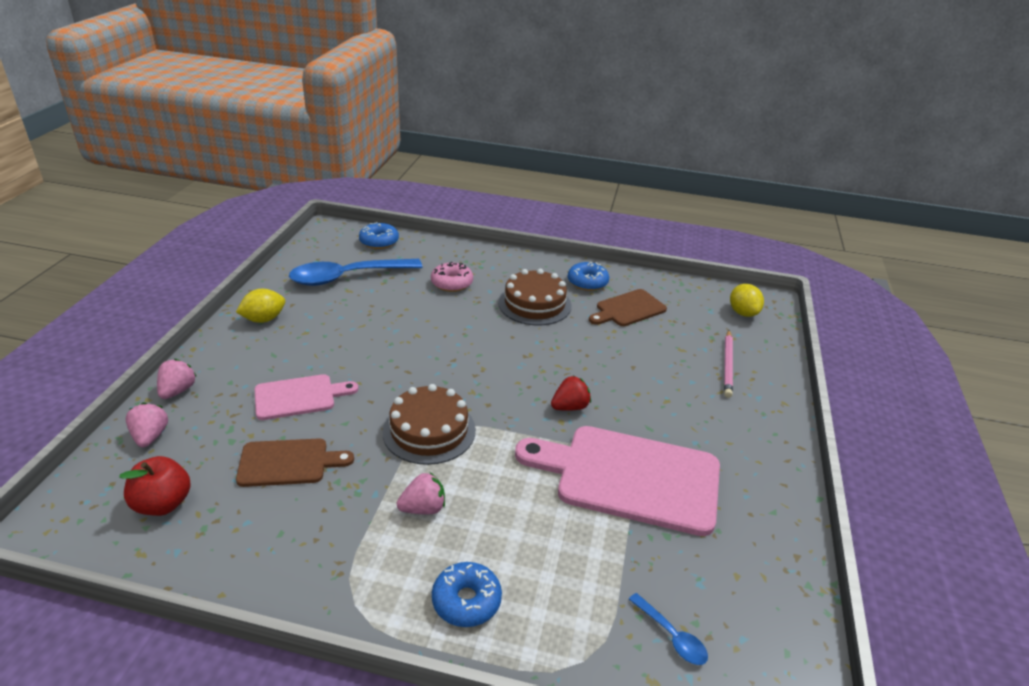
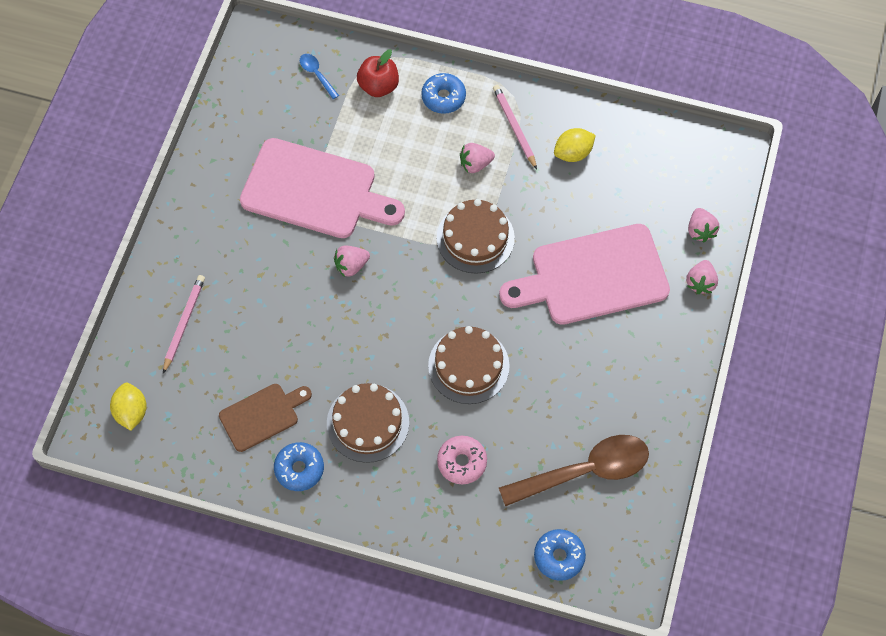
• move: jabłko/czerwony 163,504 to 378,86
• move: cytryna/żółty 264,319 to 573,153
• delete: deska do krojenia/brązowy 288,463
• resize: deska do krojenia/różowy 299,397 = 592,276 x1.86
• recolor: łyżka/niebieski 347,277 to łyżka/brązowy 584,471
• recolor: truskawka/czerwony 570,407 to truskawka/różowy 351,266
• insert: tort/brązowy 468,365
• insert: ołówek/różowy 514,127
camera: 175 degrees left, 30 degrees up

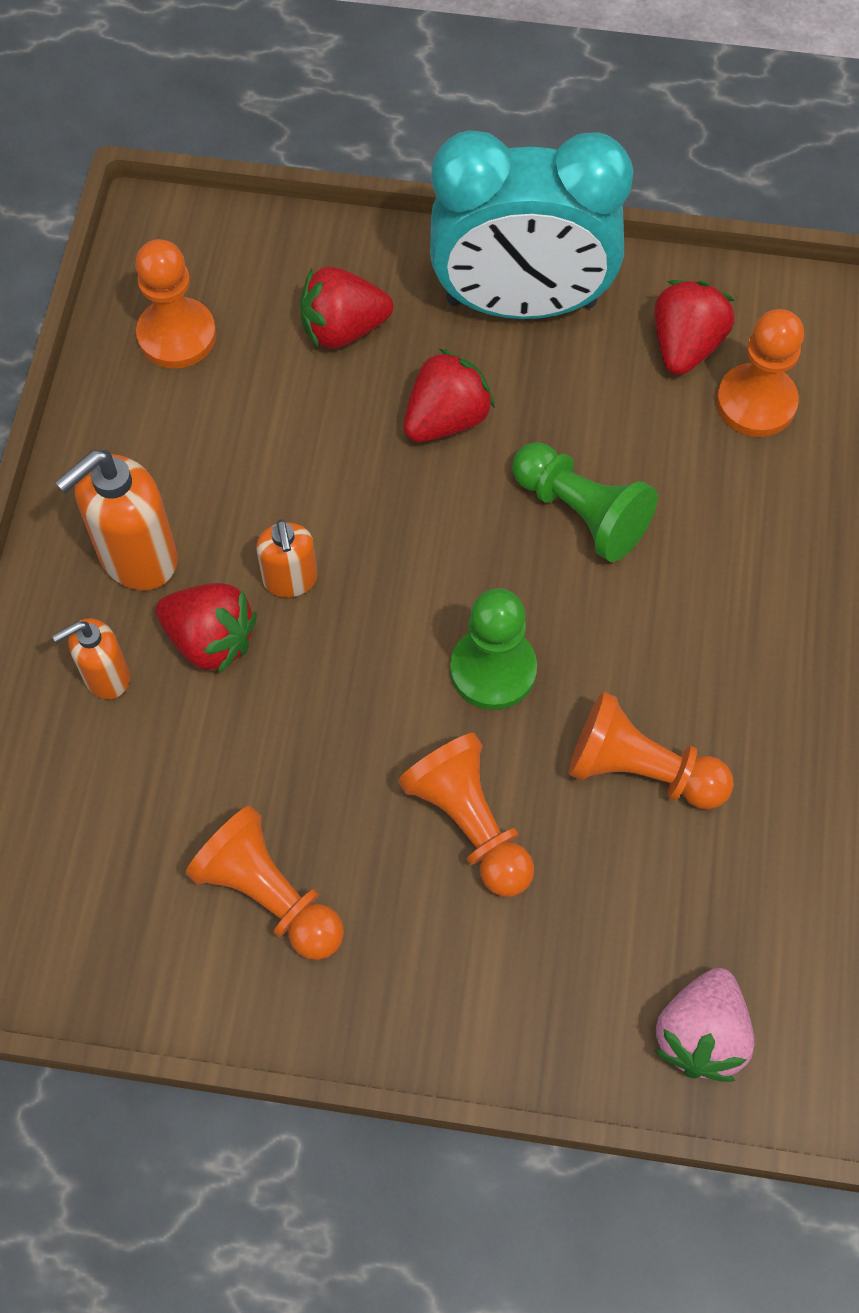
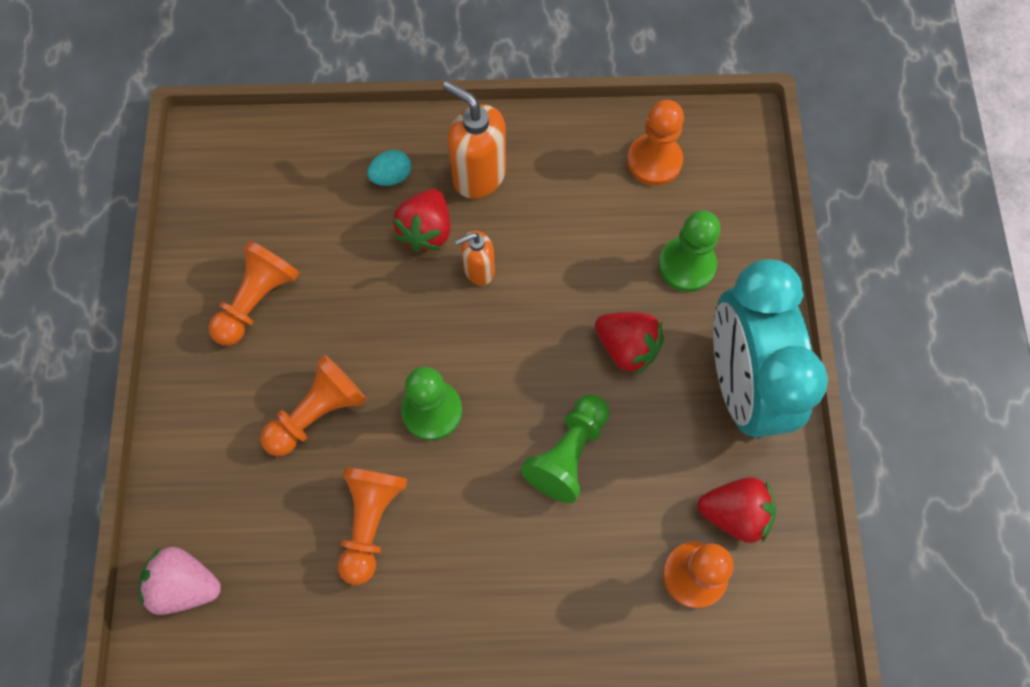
• replace: dozownik mydła/pomarańczowy 106,676 to jajko/turkusowy 391,177
• replace: truskawka/czerwony 343,329 to pionek/zielony 686,265
camera: 80 degrees right, 5 degrees up

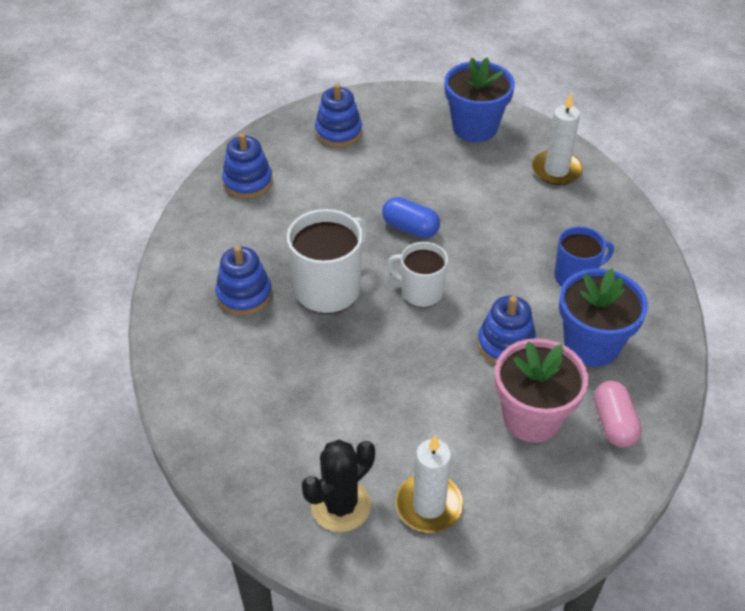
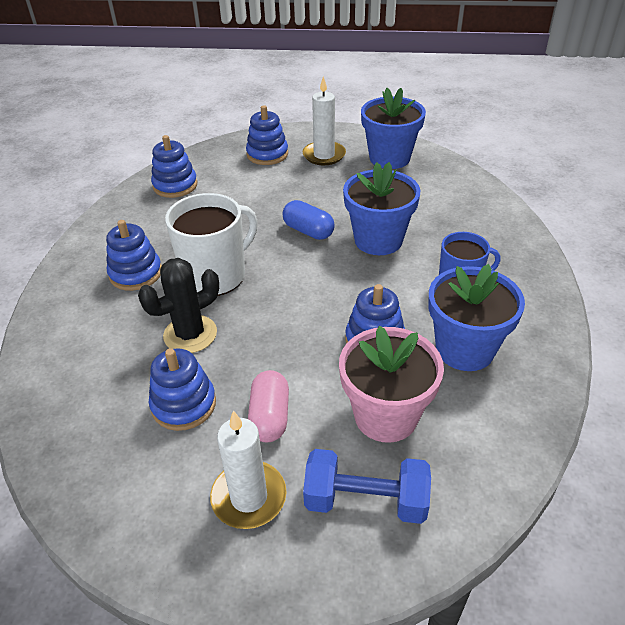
• move: kaktus/czarny 341,506 to 190,334
• delete: kubek/biały 421,292
• move: świeca/biały 556,170 to 324,155
• move: kapsułka/różowy 614,423 to 270,417
• insert: zabawka nakładanka/niebieski 184,404
• insert: hantel/niebieski 365,500
• insert: doniczka/niebieski 378,240
camera: 10 degrees right, 5 degrees down

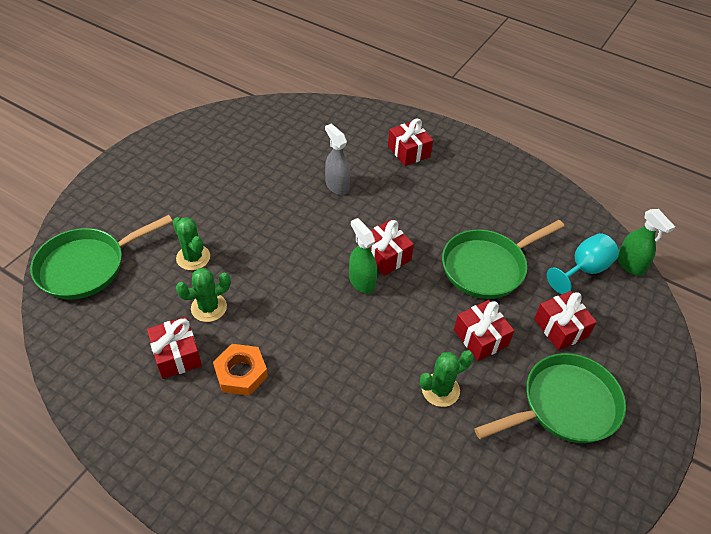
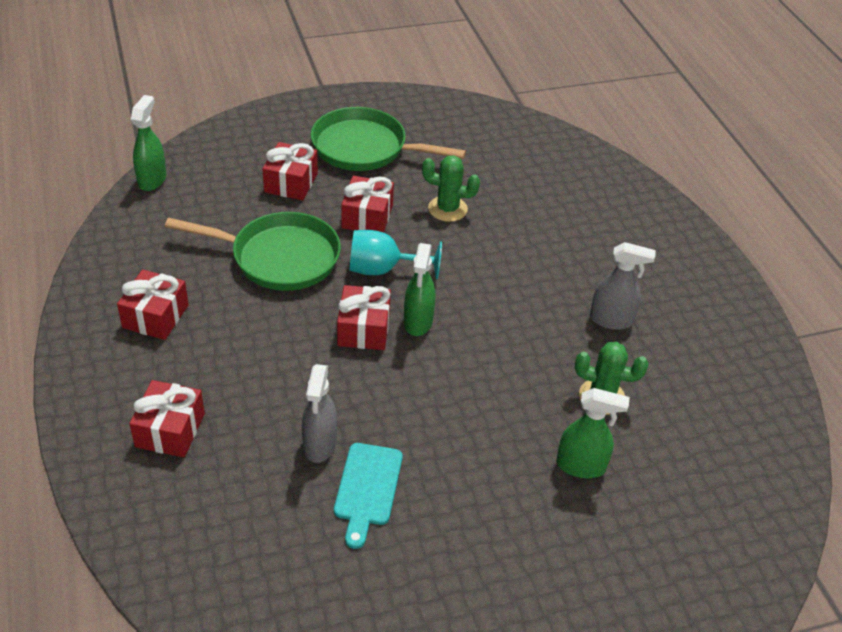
• delete: patelnia/zielony 87,266
• move: prezent/czerwony 177,355 to 156,316
• replace: kaktus/zielony 193,257 to spryskiwacz/zielony 581,466
• replace: nakrętka/pomarańczowy 241,373 to spryskiwacz/szary 611,320
• move: kielich/turkusowy 583,270 to 383,269
• insert: deska do krojenia/turkusowy 367,489
camera: 140 degrees left, 5 degrees down

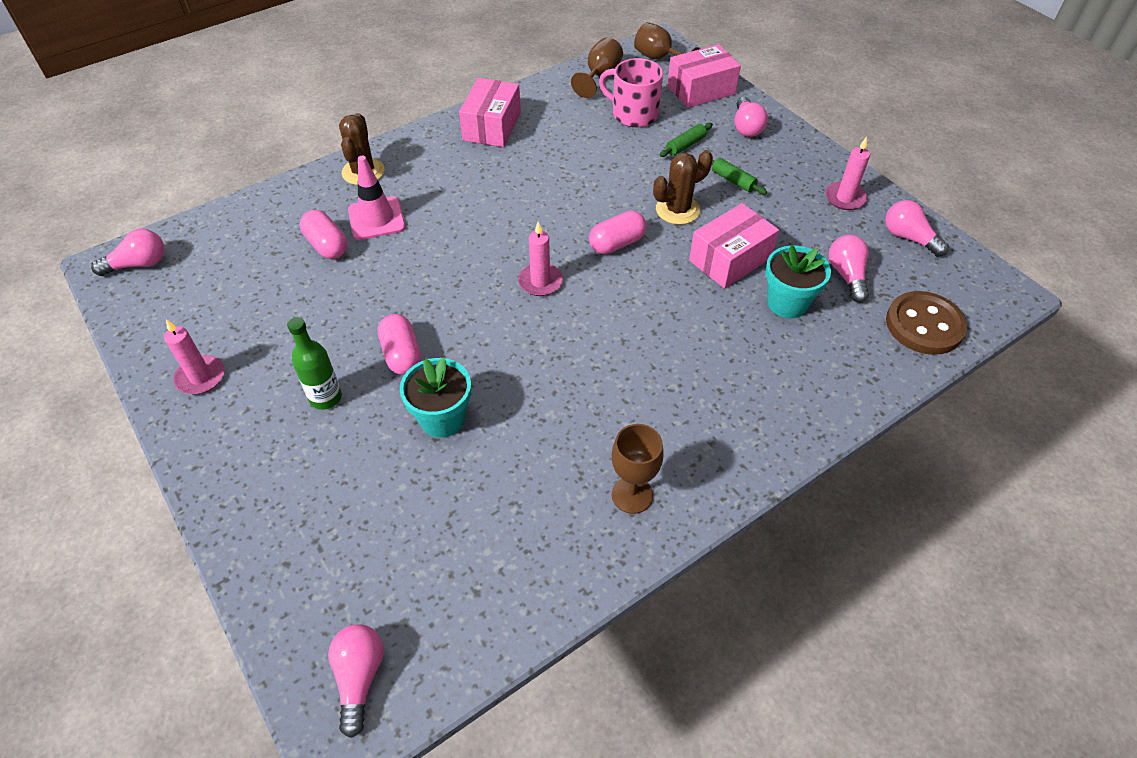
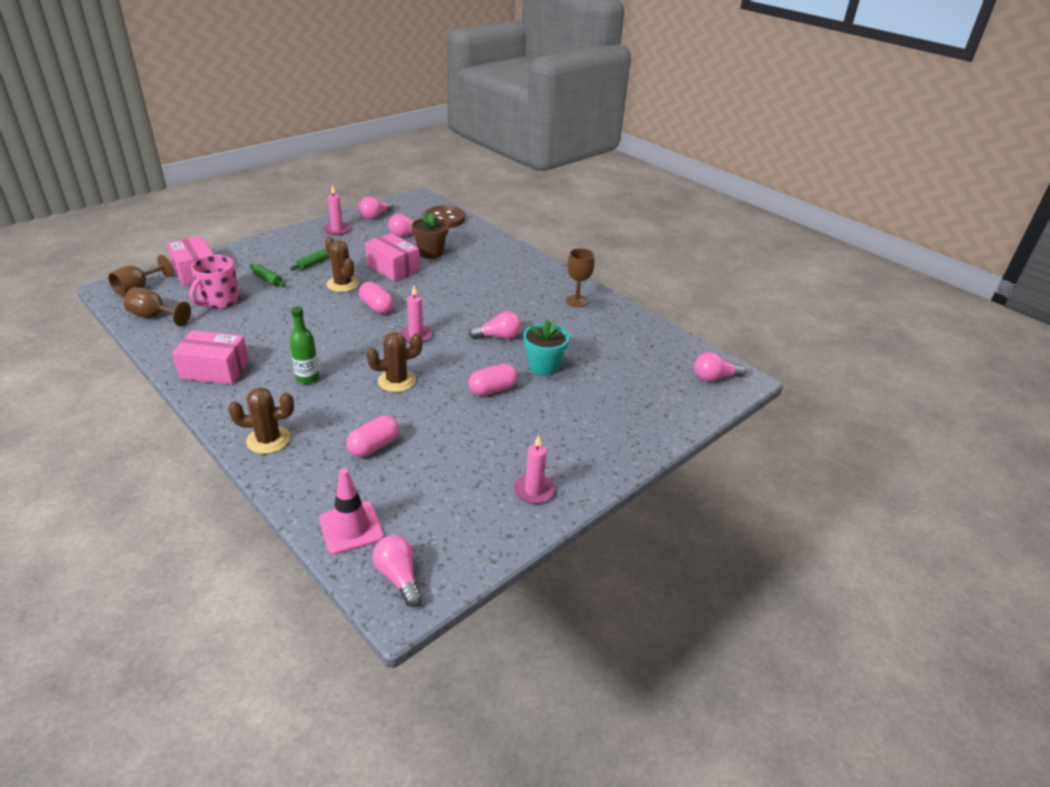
• move: butelka/zielony 325,397 to 307,378
• move: pachołek/różowy 376,218 to 351,528
• move: żarówka/różowy 746,127 to 498,336
• recolor: doniczka/turkusowy 787,303 to doniczka/brązowy 430,253
• insert: kaktus/brązowy 397,381
camera: 100 degrees left, 15 degrees down

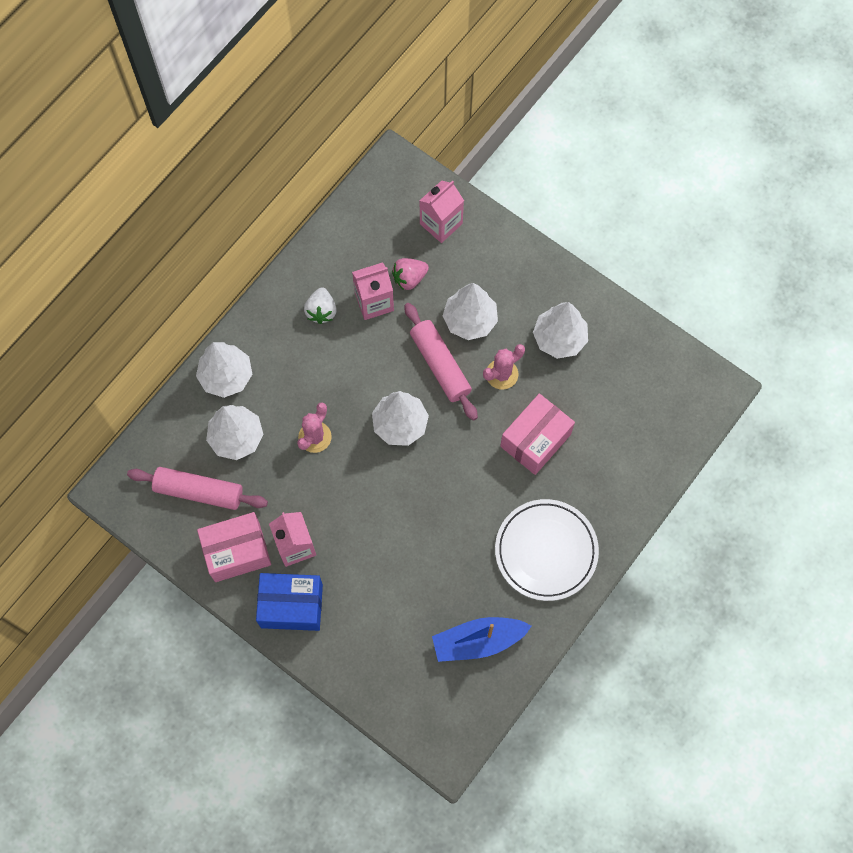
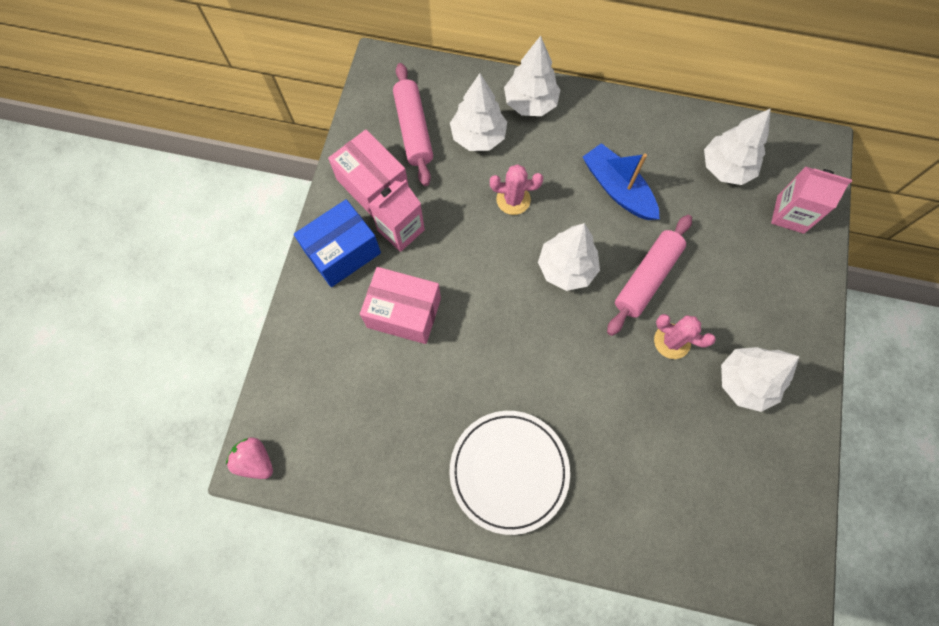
• rotate: pudełko/niebieski 291,606 = 342,252 75 degrees clockwise
• delete: truskawka/biały 321,311
• delete: karton mleka/różowy 374,302
• move: truskawka/różowy 409,278 to 255,461
• move: łódka/niebieski 478,641 to 617,189
• move: drzewko/biały 470,320 to 726,168
• move: pudełko/różowy 535,440 to 404,313
camera: 65 degrees right, 0 degrees up

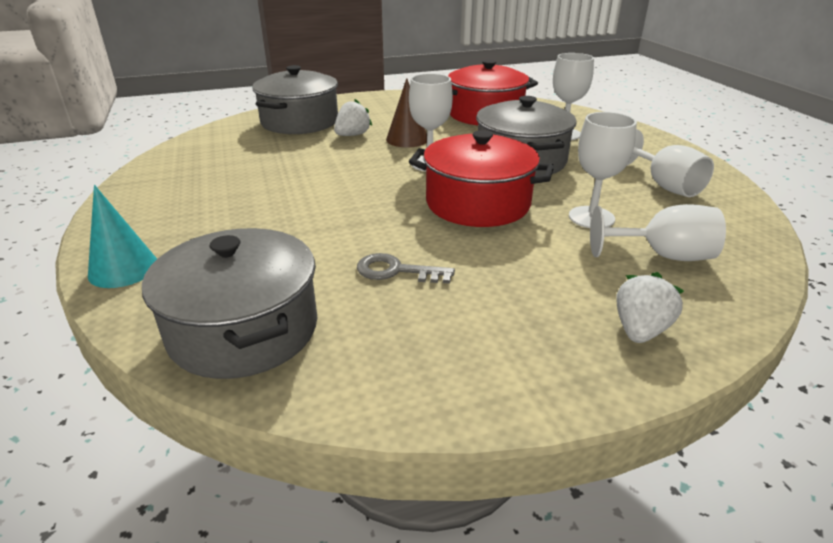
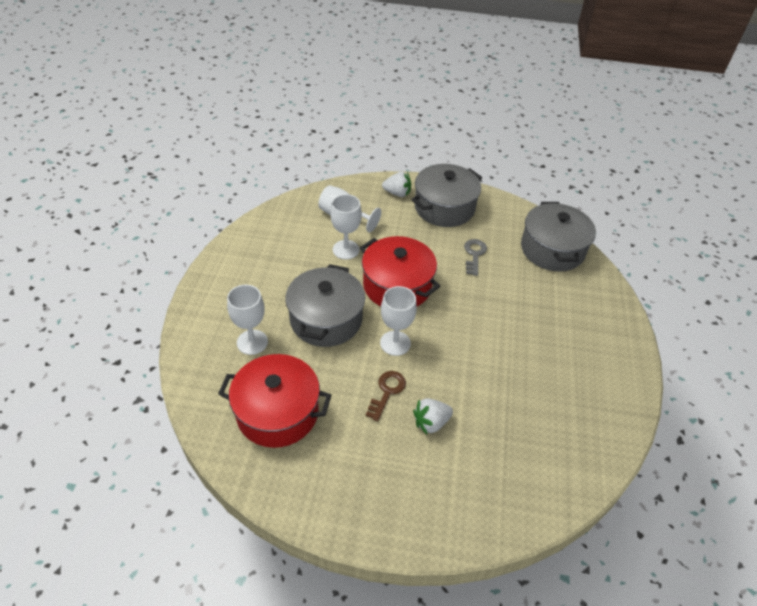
• delete: stożek/turkusowy 123,269
• move: garnek/szary 299,122 to 444,208
• rotate: klucz/szary 396,271 = 474,255 120 degrees counterclockwise
• replace: stożek/brązowy 407,139 to klucz/brązowy 387,392
• rotate: truskawka/biały 640,330 = 397,193 135 degrees counterclockwise
• delete: kielich/biały 664,185
camera: 155 degrees left, 15 degrees up

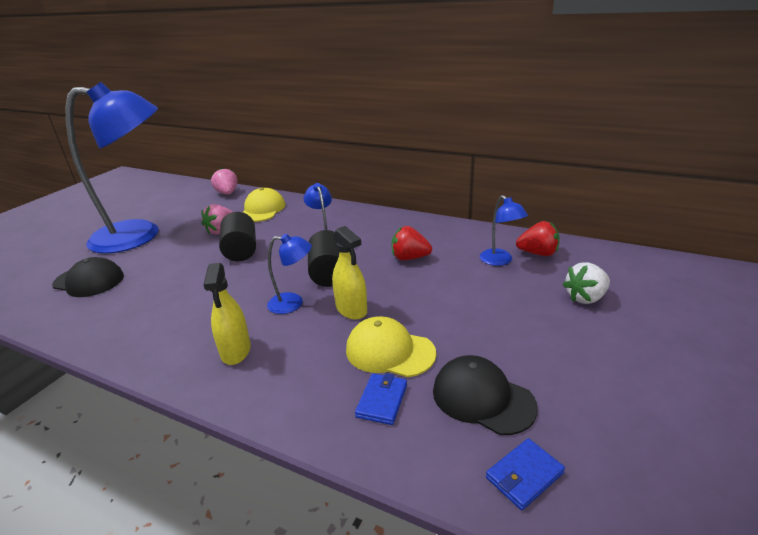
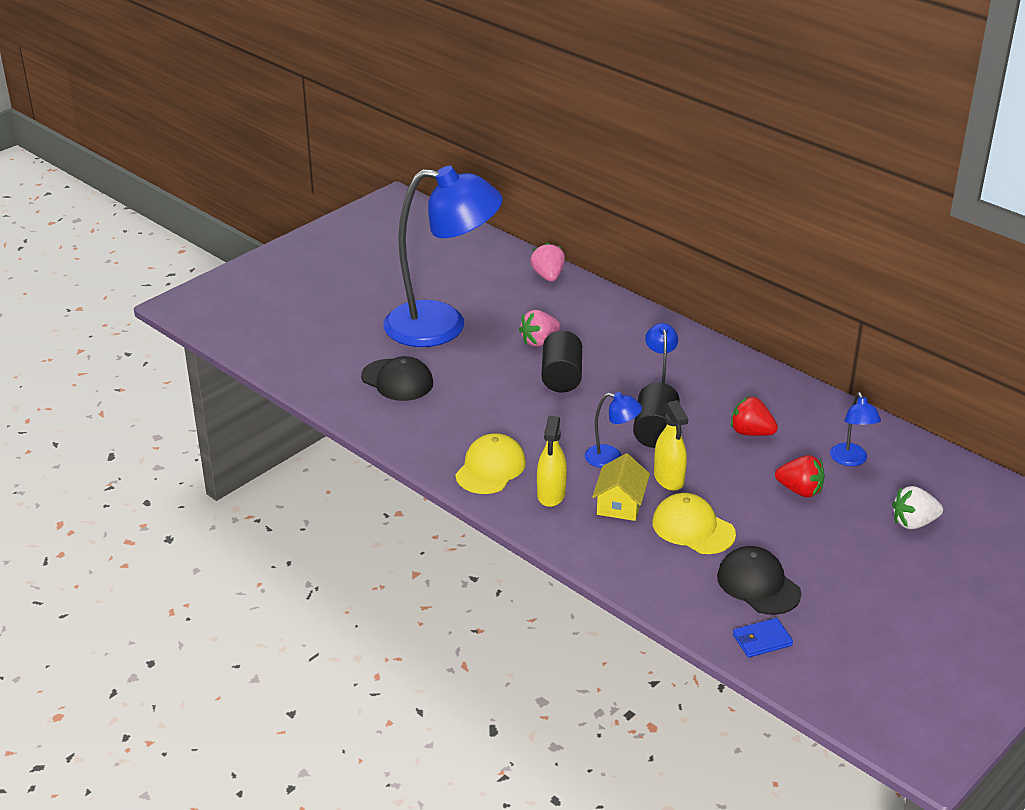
• move: czapka/żółty 262,210 to 490,468
• delete: portfel/niebieski 382,400
• move: truskawka/czerwony 538,253 to 800,490
• insert: domek/żółty 620,503
camera: 15 degrees right, 5 degrees up

